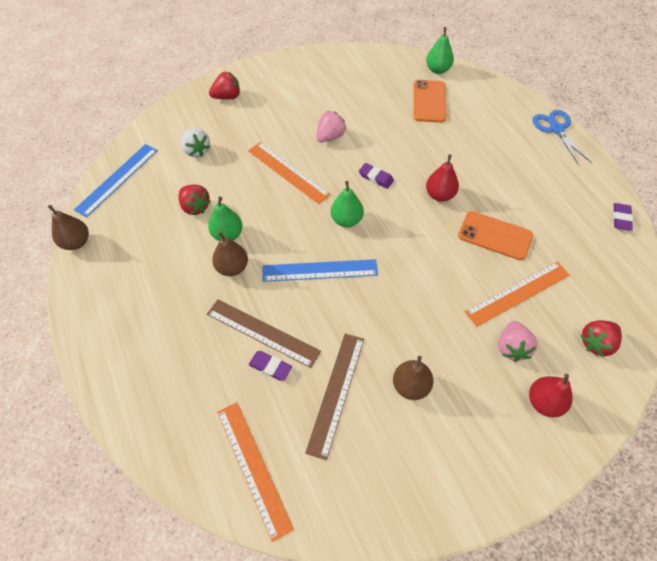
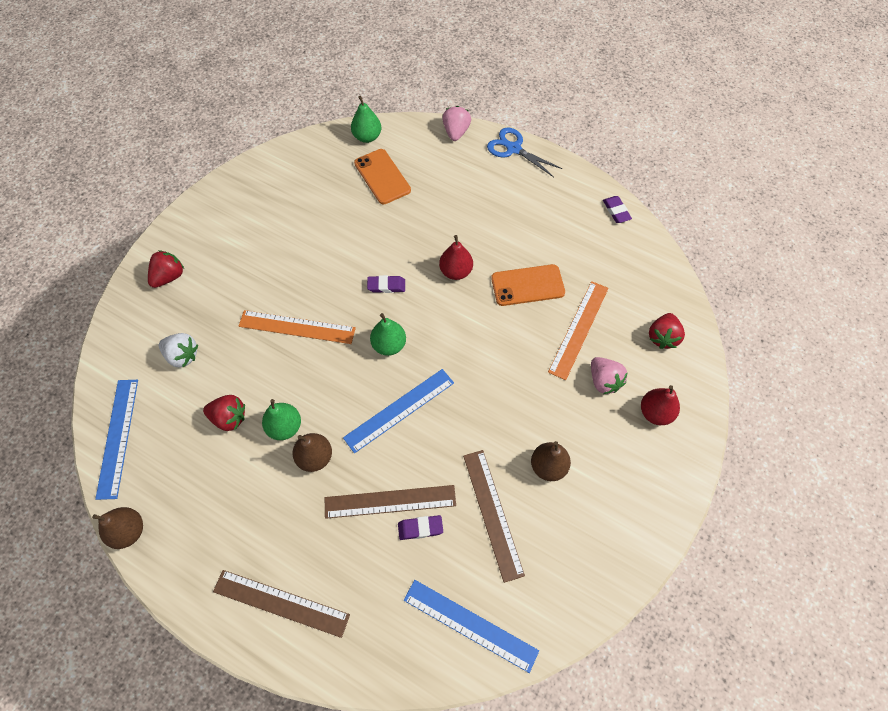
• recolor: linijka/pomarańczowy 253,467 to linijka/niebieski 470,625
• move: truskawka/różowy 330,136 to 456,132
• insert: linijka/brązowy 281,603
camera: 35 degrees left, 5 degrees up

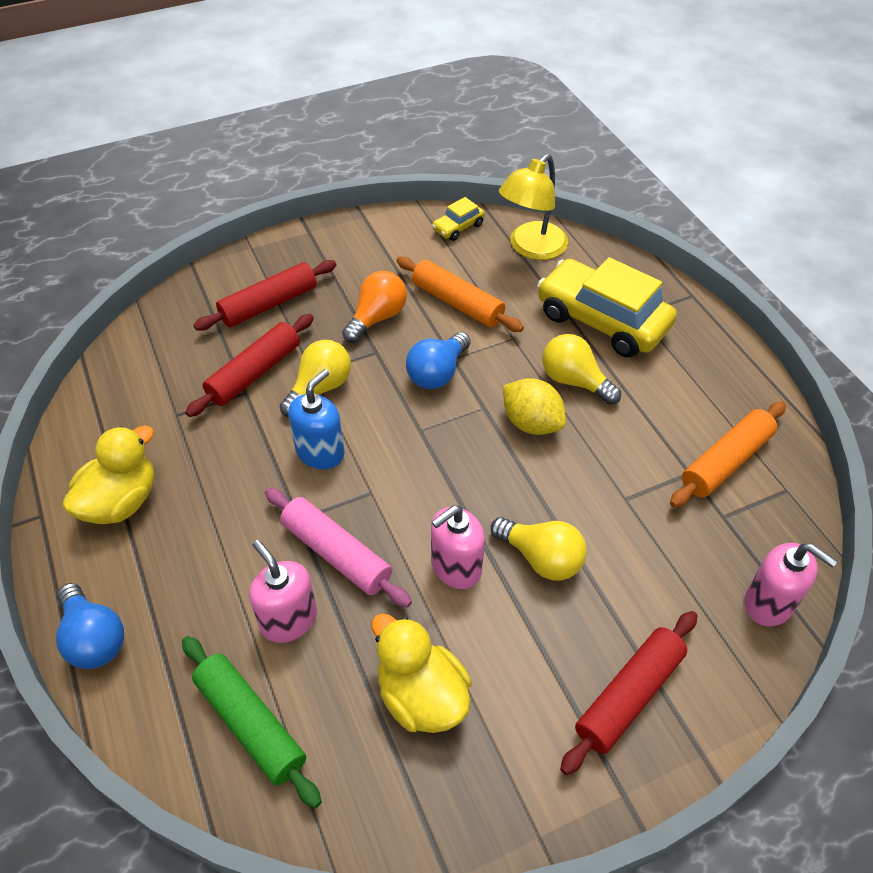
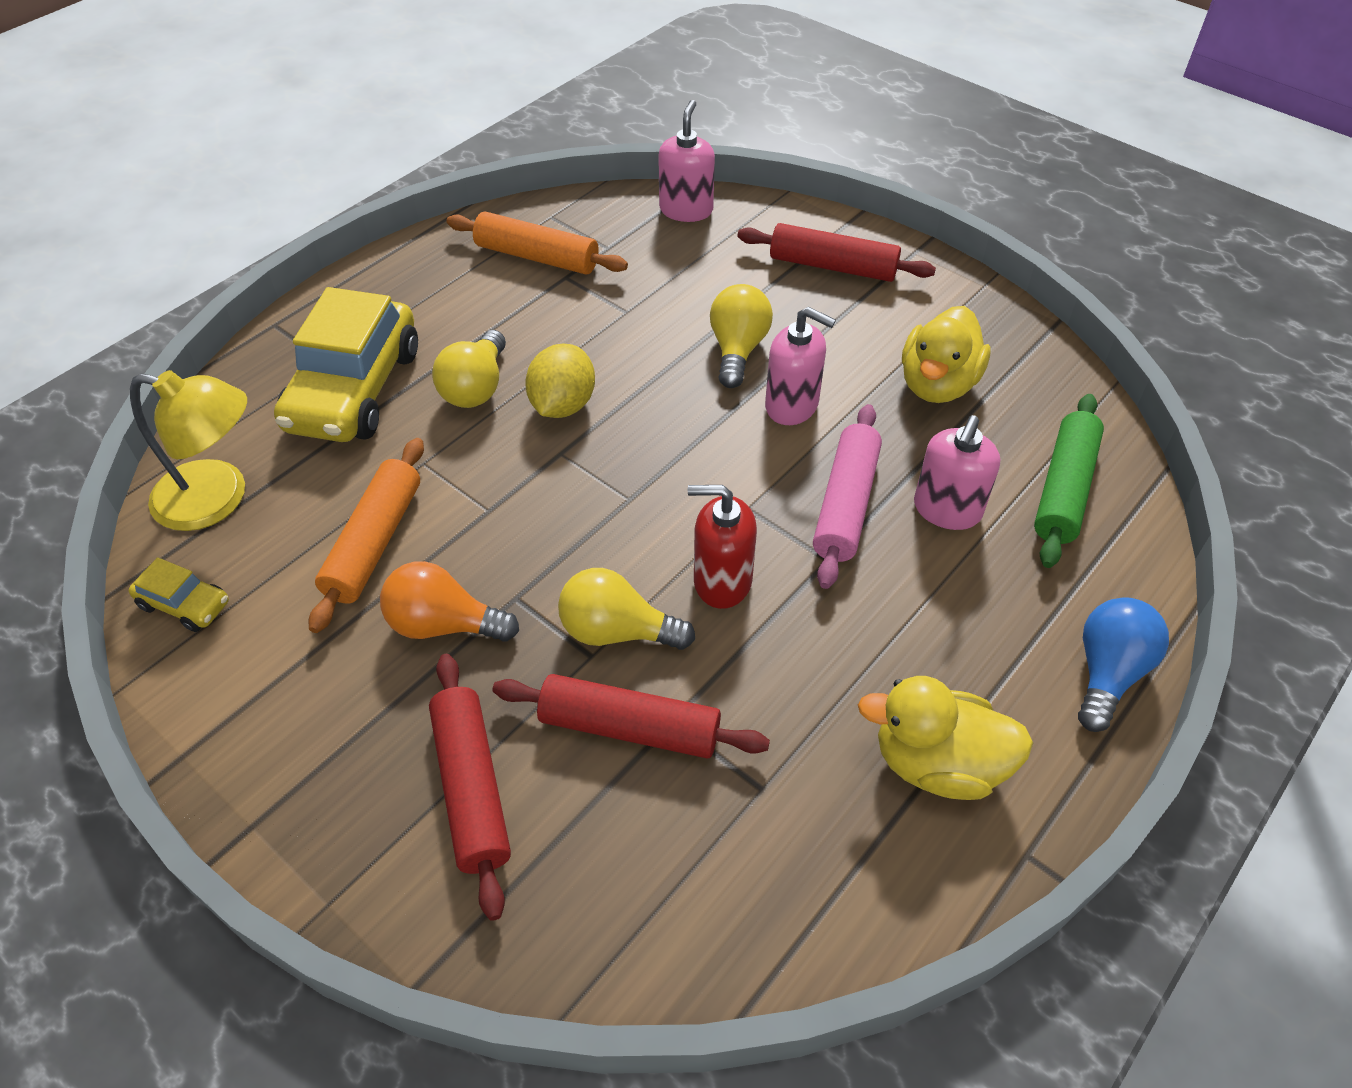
• rotate: wałek do ciasta/czerwony 269,304 = 472,788 45 degrees clockwise
• recolor: dozownik mydła/niebieski 320,452 to dozownik mydła/czerwony 722,581
• delete: żarówka/niebieski 437,373
camera: 115 degrees left, 0 degrees up

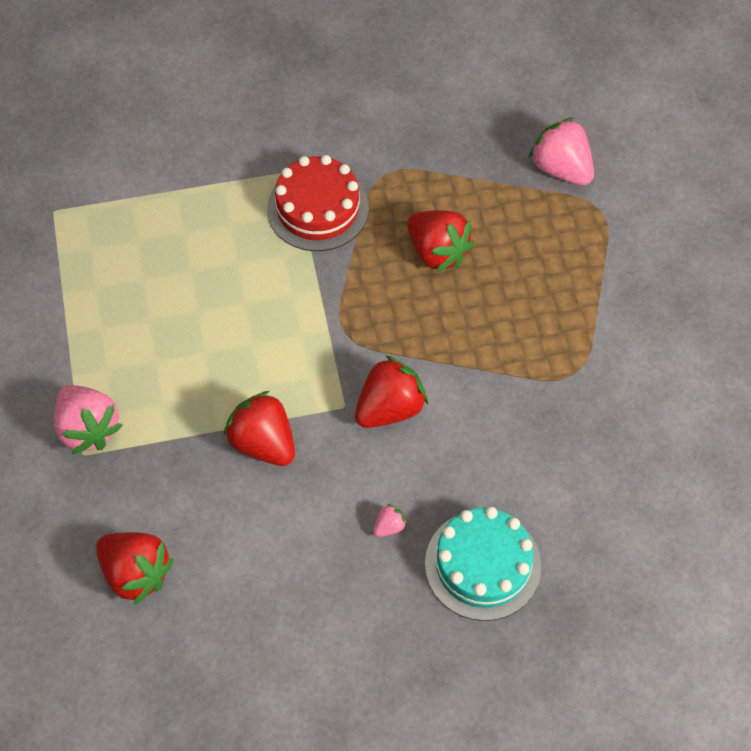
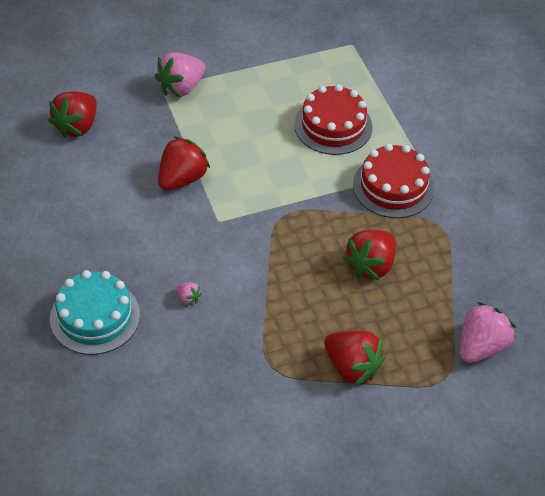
• move: truskawka/czerwony 389,408 to 352,367
• move: truskawka/różowy 389,526 to 188,298
• insert: tort/czerwony 333,126
camera: 80 degrees right, 10 degrees down

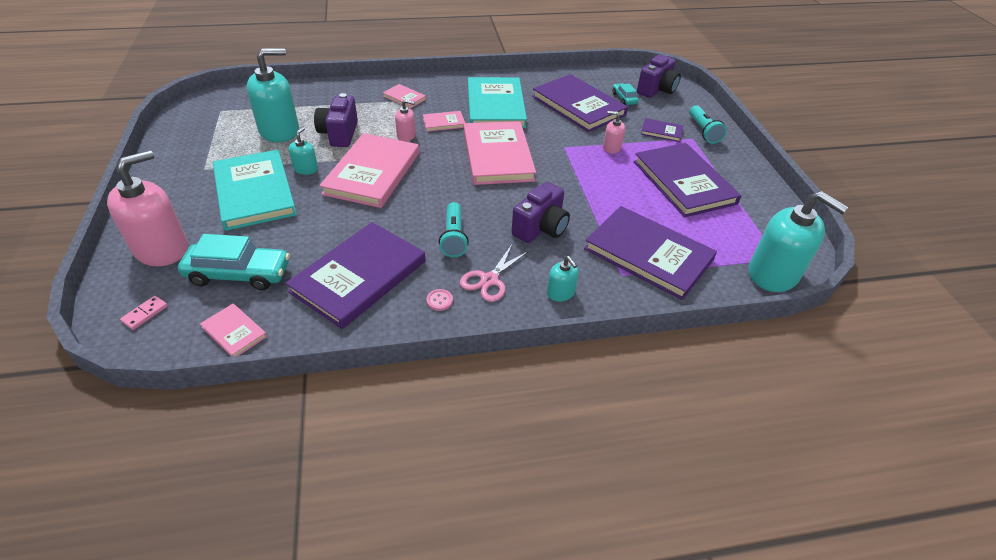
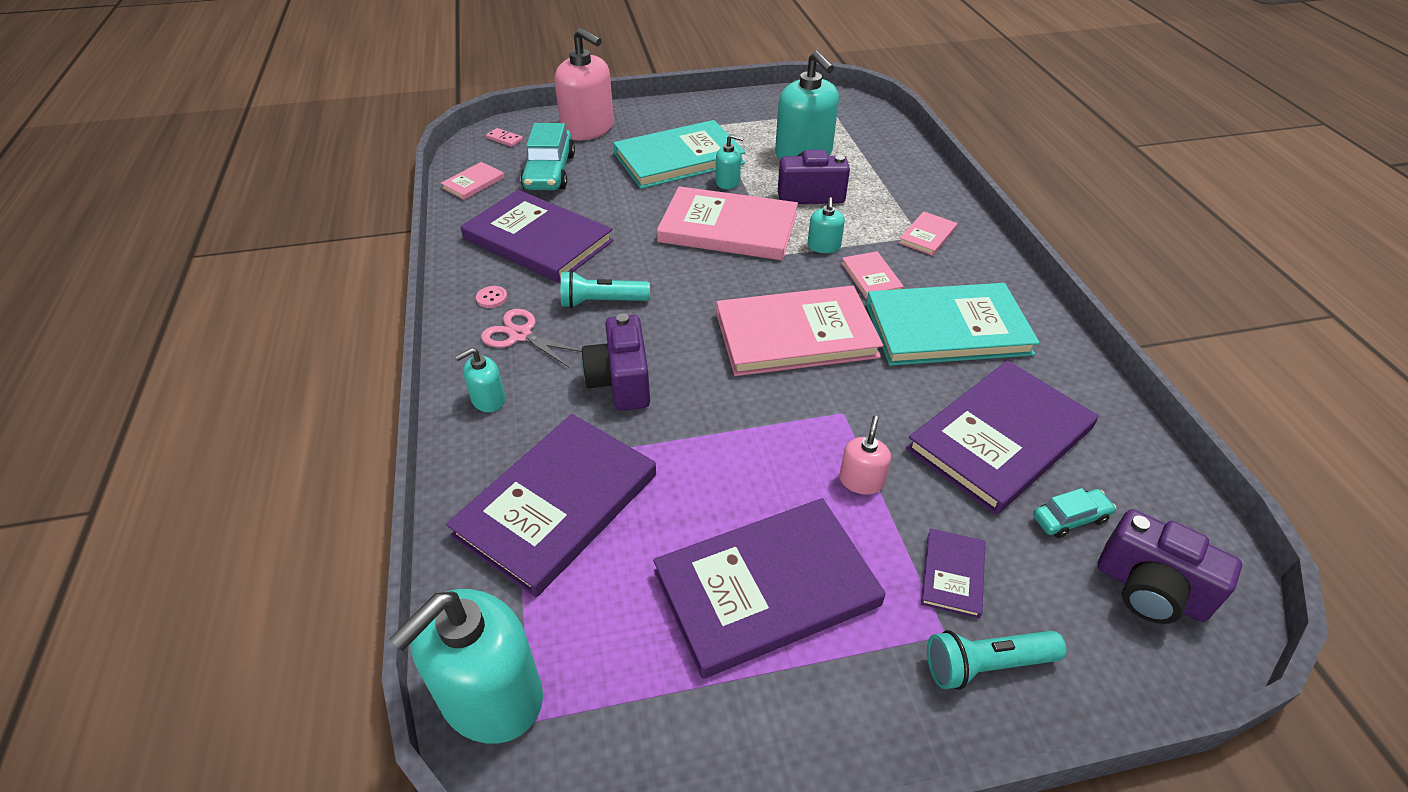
• recolor: dozownik mydła/różowy 406,135 to dozownik mydła/turkusowy 824,246
• rotate: aparat fotograficzny/fioletowy 541,228 = 620,382 45 degrees clockwise
camera: 90 degrees right, 0 degrees up

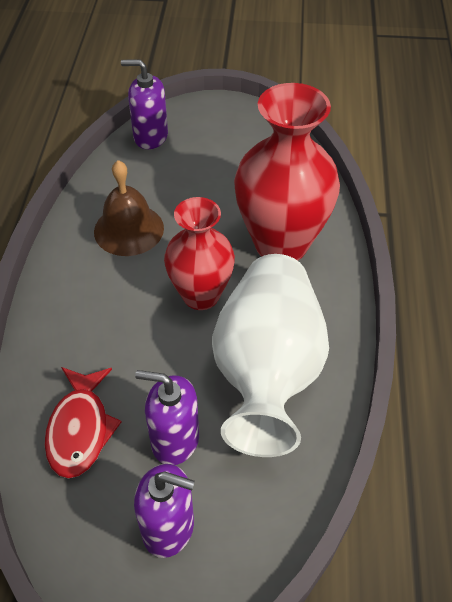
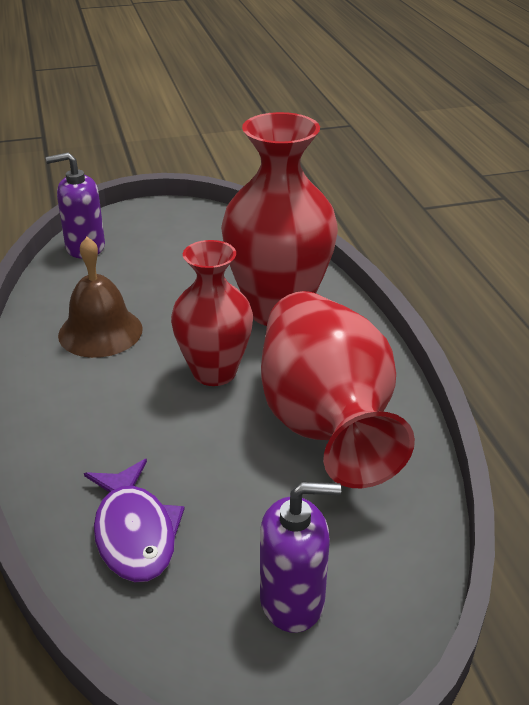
• recolor: ryba/czerwony 80,429 to ryba/fioletowy 134,532
• delete: dozownik mydła/fioletowy 174,440
• recolor: wazon/biały 268,371 to wazon/czerwony 325,422
camera: 20 degrees left, 15 degrees down

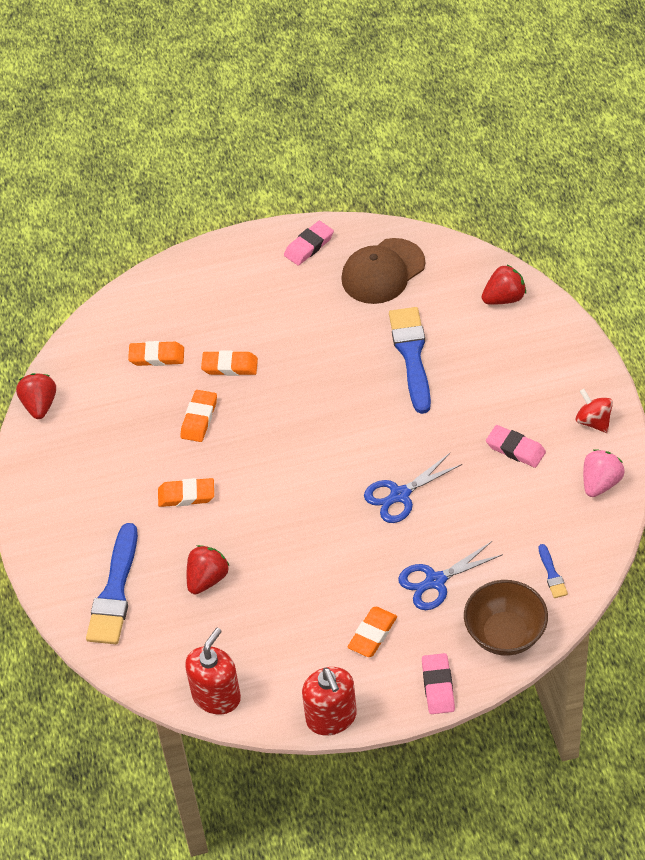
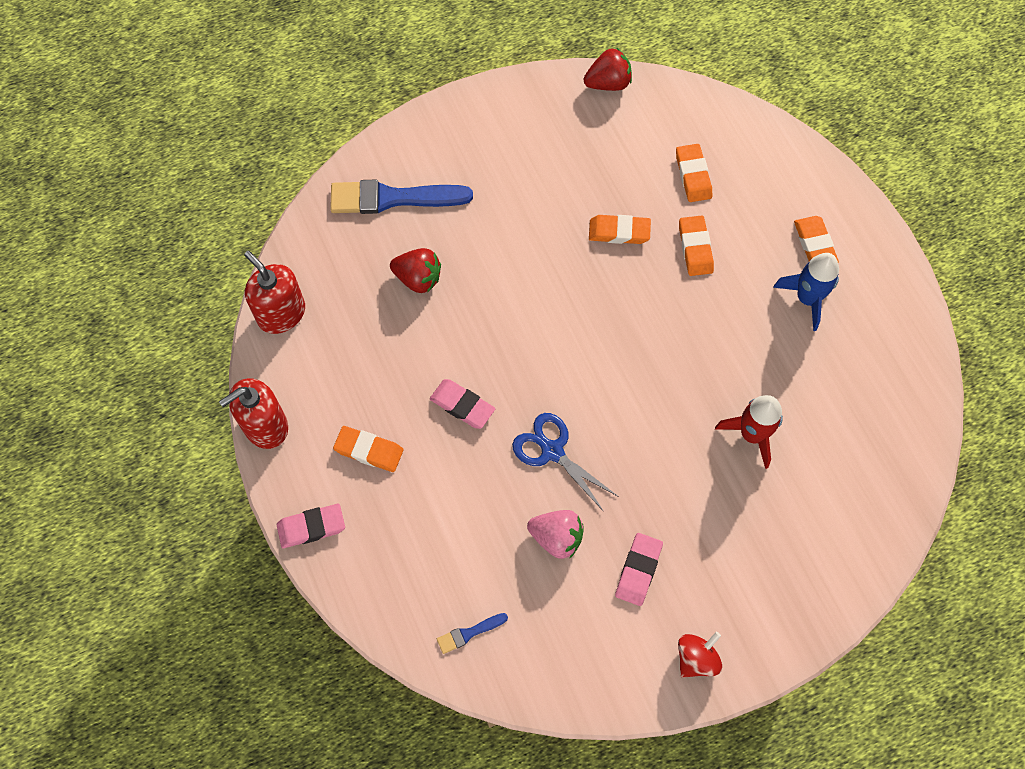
• move: gumka do mazania/pomarańczowy 186,495 to 814,244
• rotate: dozownik mydła/czerwony 216,696 = 281,313 150 degrees counterclockwise
• move: gumka do mazania/różowy 309,246 to 462,405
• delete: czapka/brązowy 383,271
• replace: pędzel/niebieski 411,355 to rakieta/czerwony 751,434
• delete: nożyczki/niebieski 435,581
• delete: miska/brązowy 505,634
• delete: truskawka/czerwony 504,298
• move: truskawka/różowy 600,483 to 556,537
• insert: rakieta/niebieski 807,298
camera: 75 degrees right, 15 degrees up

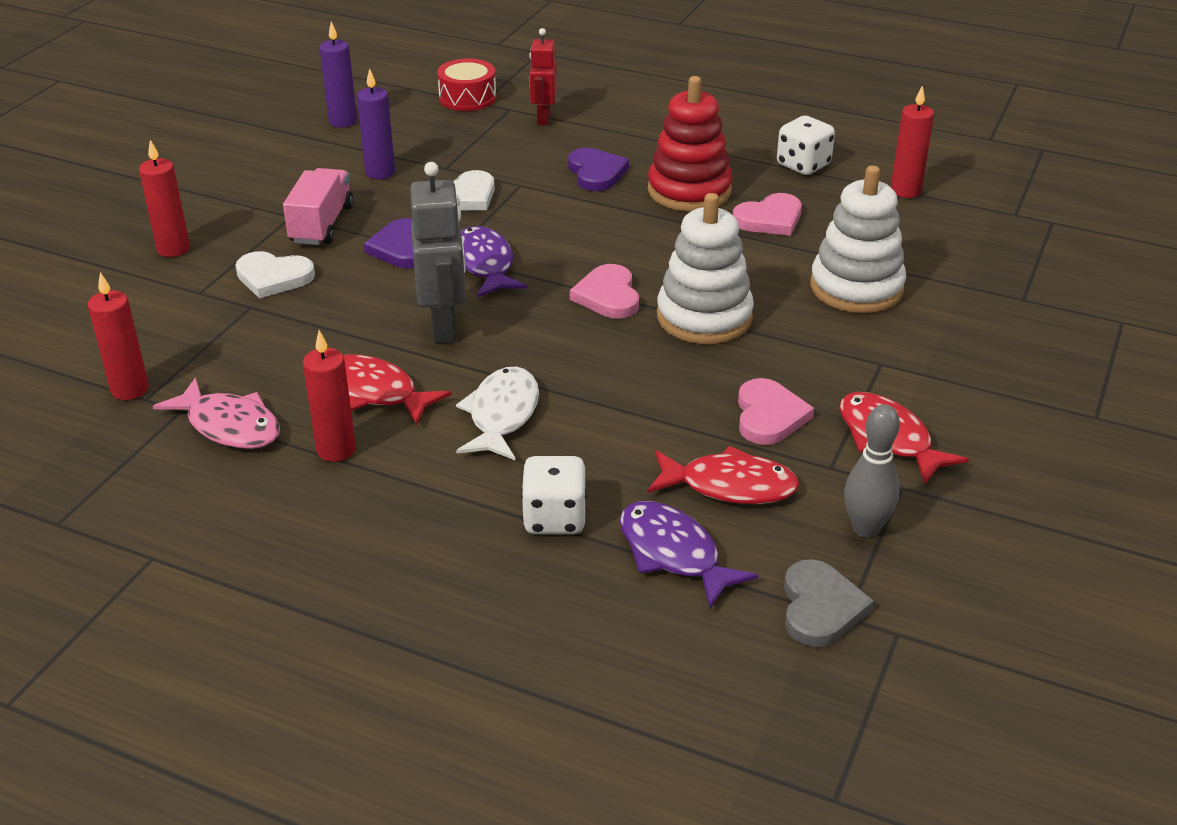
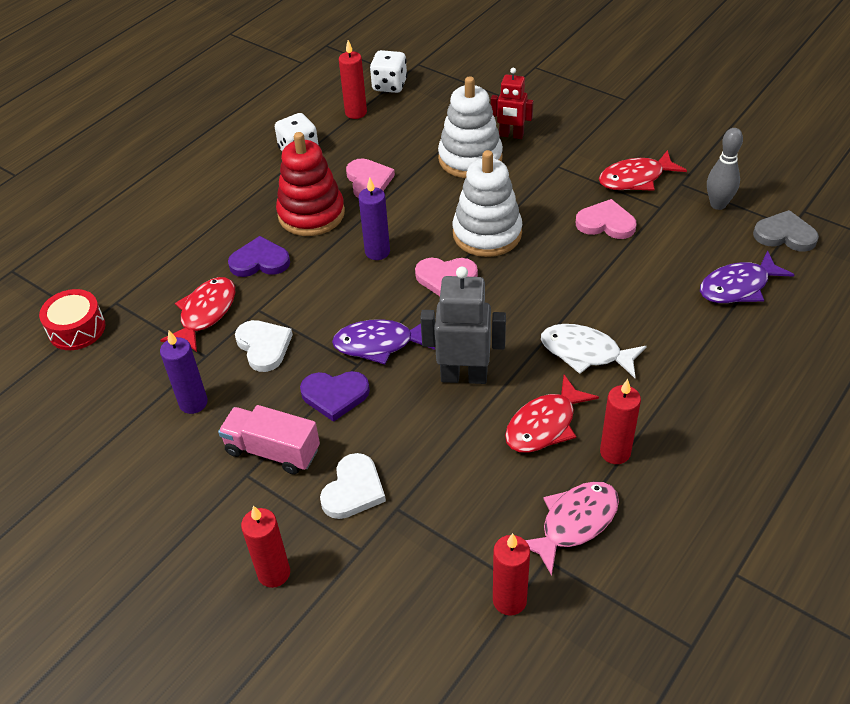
• move: świeca/fioletowy 343,121 to 377,252
• move: kostka do gry/biały 554,518 to 389,85
• move: robot/czerwony 543,118 to 511,135
• move: ryba/czerwony 729,486 to 205,313
camera: 75 degrees left, 10 degrees up

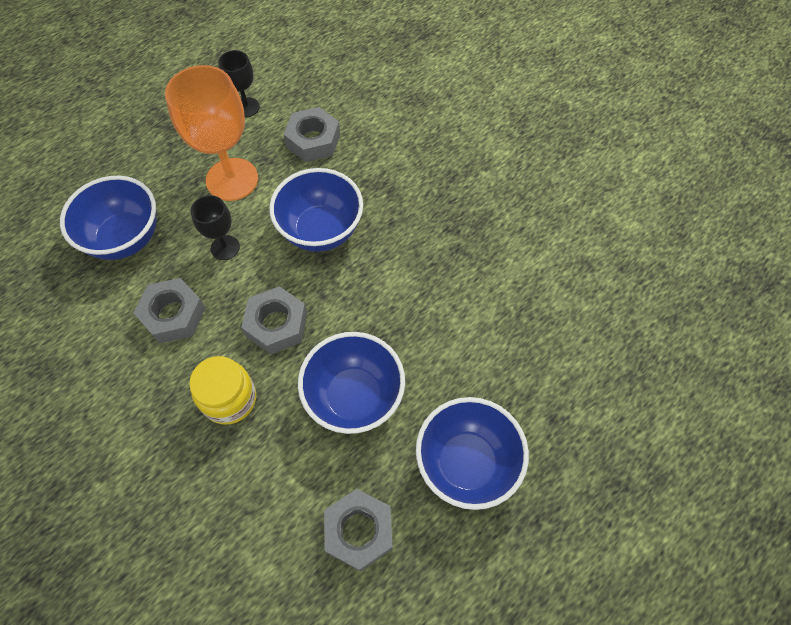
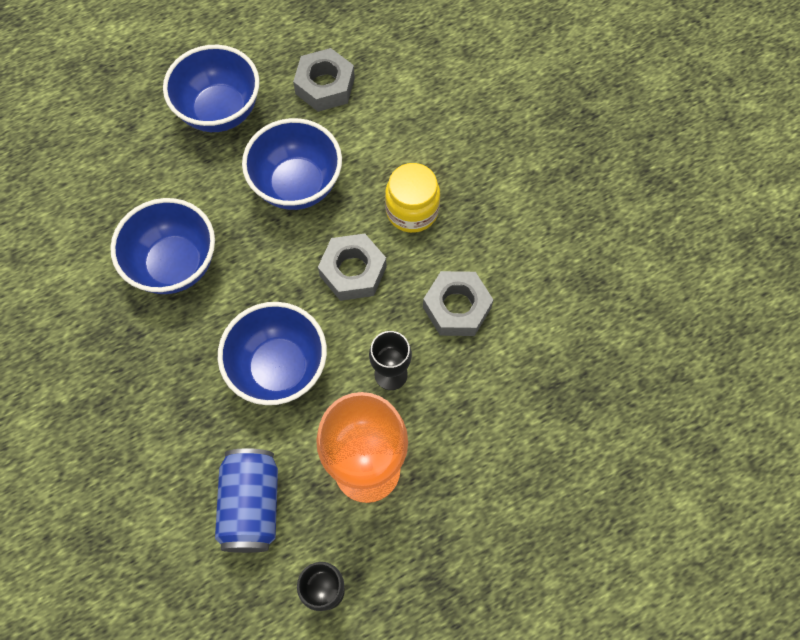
• move: miska/niebieski 125,238 to 175,265
• replace: nakrętka/szary 313,140 to puszka/niebieski 251,505
camera: 165 degrees left, 5 degrees up

